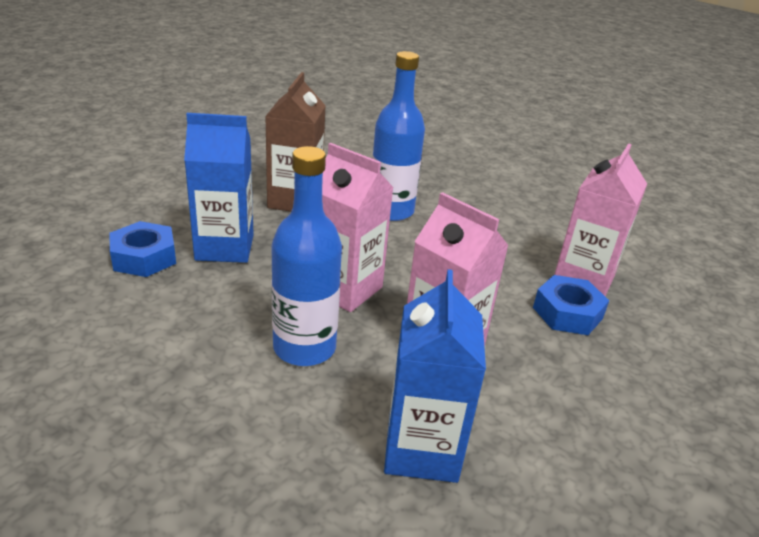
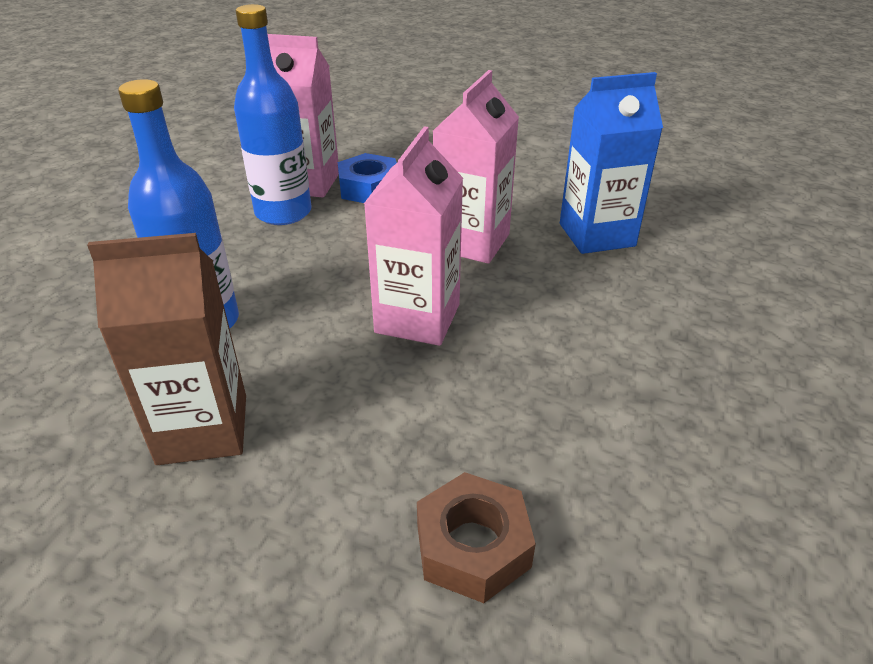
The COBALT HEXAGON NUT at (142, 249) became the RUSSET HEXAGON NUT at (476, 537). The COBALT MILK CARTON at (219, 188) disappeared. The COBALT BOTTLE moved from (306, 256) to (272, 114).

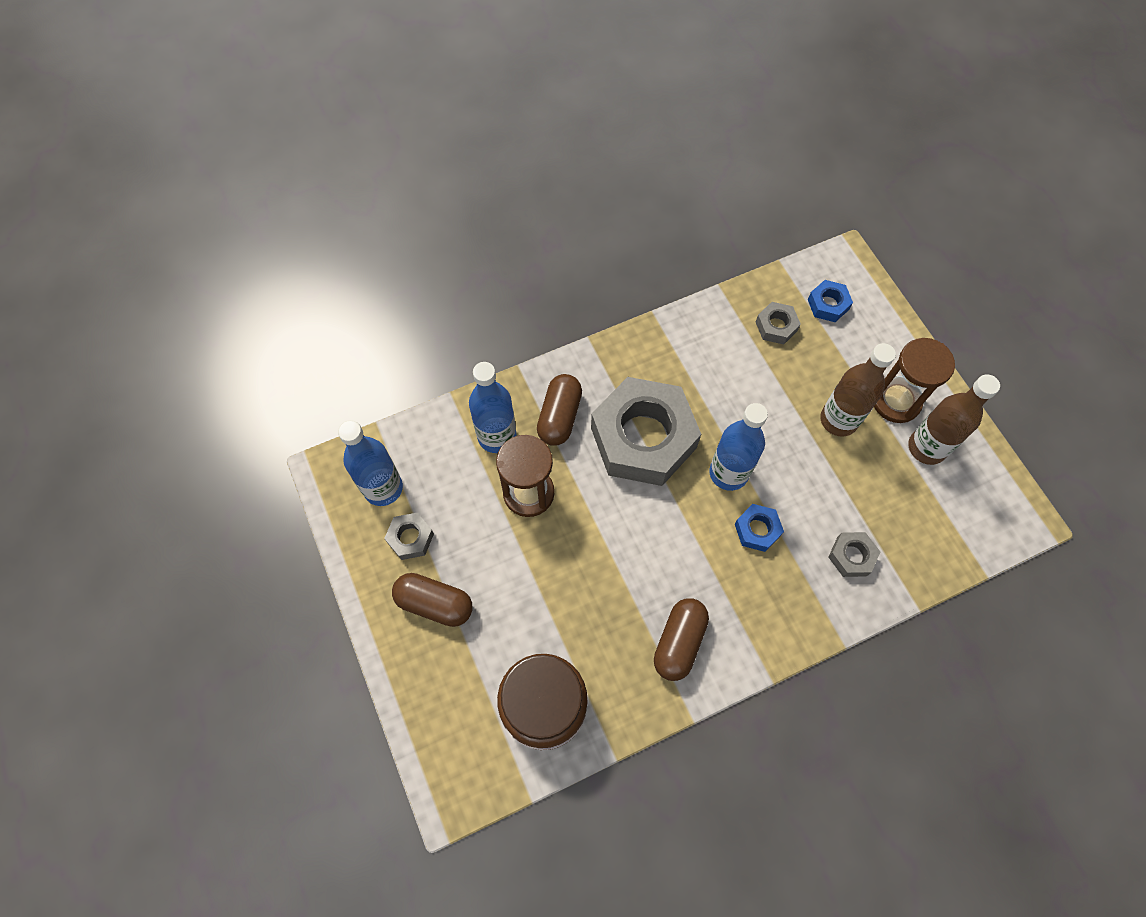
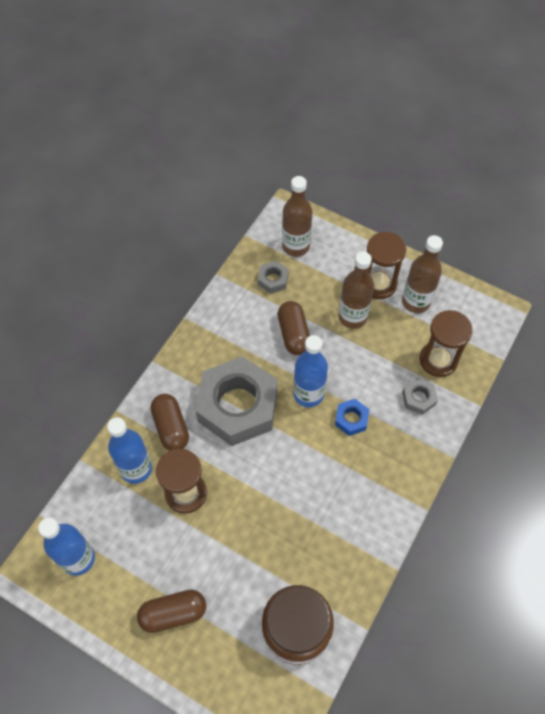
The GREY HEXAGON NUT at (409, 536) disappeared. The RUSSET CAPSULE moved from (681, 639) to (294, 328). The COBALT HEXAGON NUT at (830, 301) was replaced by the RUSSET BOTTLE at (297, 216). The RUSSET SAND TIMER at (446, 343) appeared.

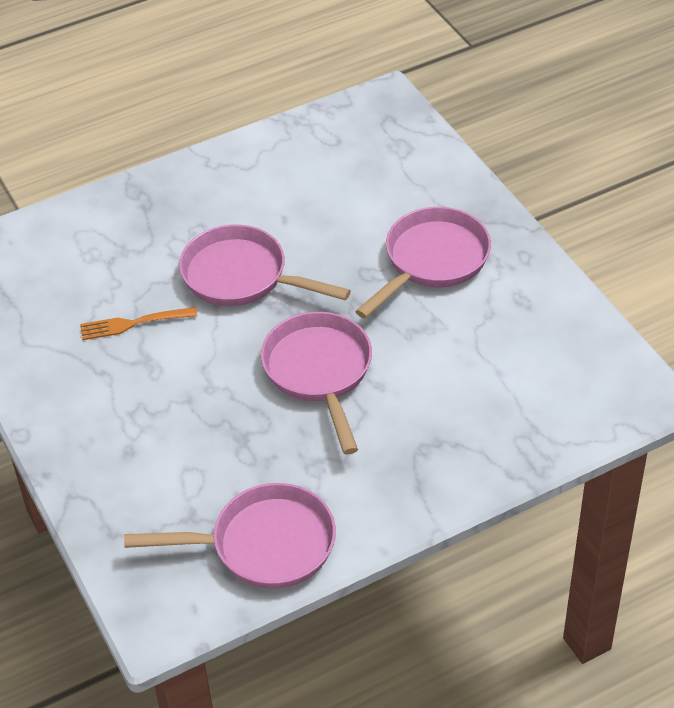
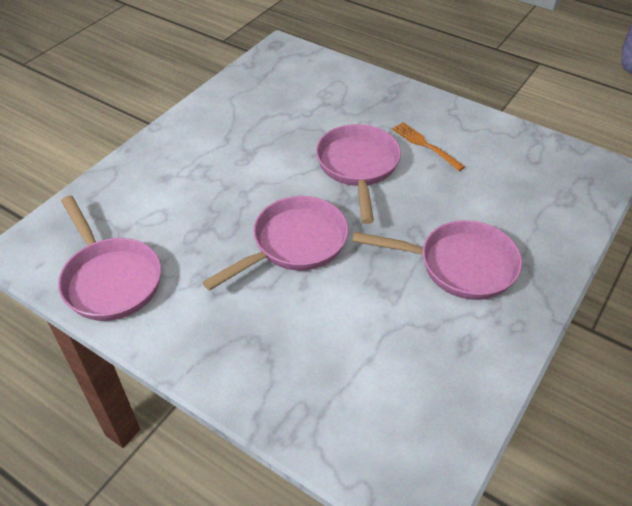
The ORANGE TABLE FORK moved from (138, 323) to (428, 146).

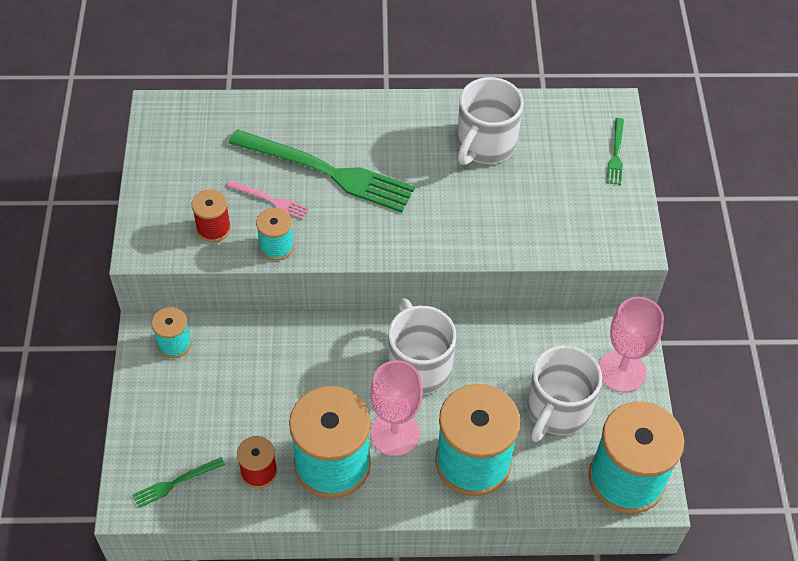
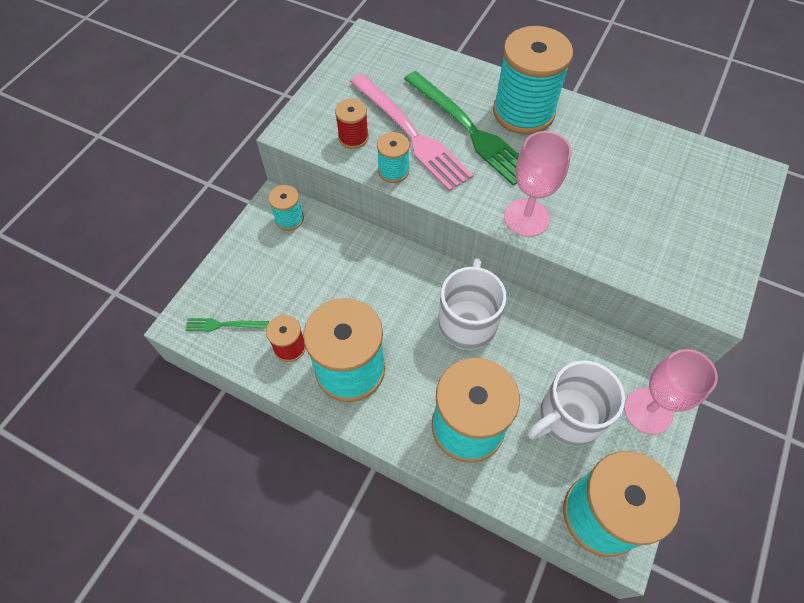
The ROSY TABLE FORK at (268, 199) changed to 2.27 times the size. The ROSY GOBLET moved from (396, 408) to (538, 184). The SNOW-WHITE MUG at (490, 121) disappeared. The GREEN TABLE FORK at (615, 151) disappeared. The AQUA BOBBIN at (533, 80) appeared.

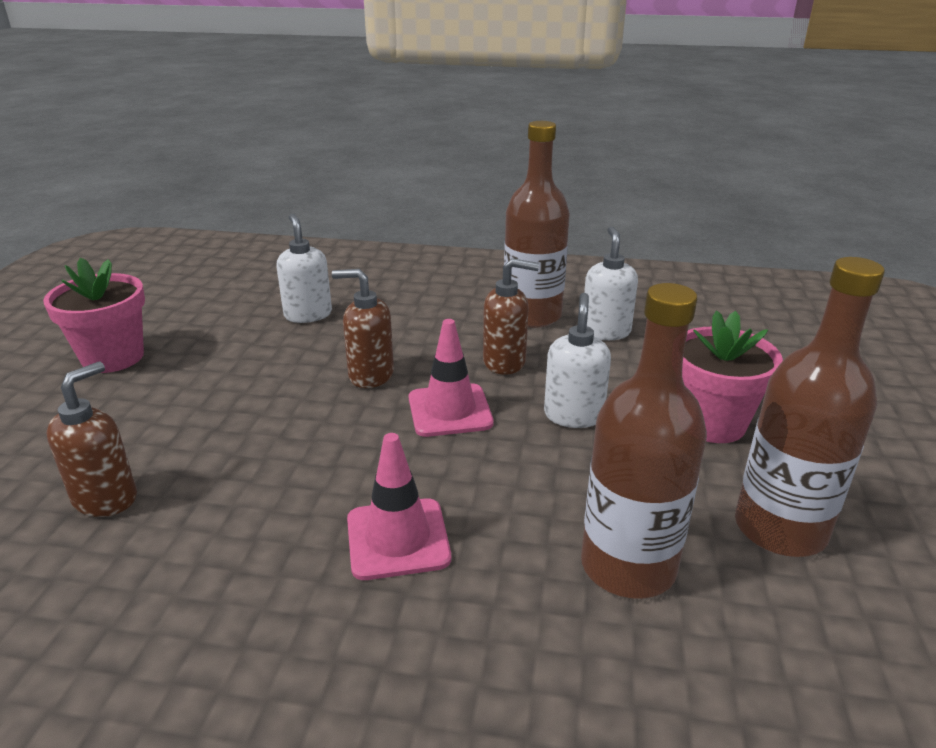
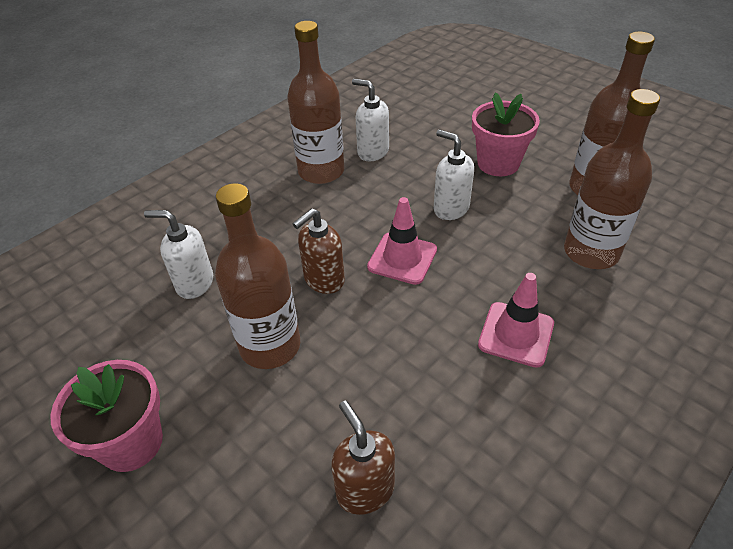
The RUSSET SOAP PUMP at (511, 316) disappeared. The RUSSET BOTTLE at (257, 276) appeared.

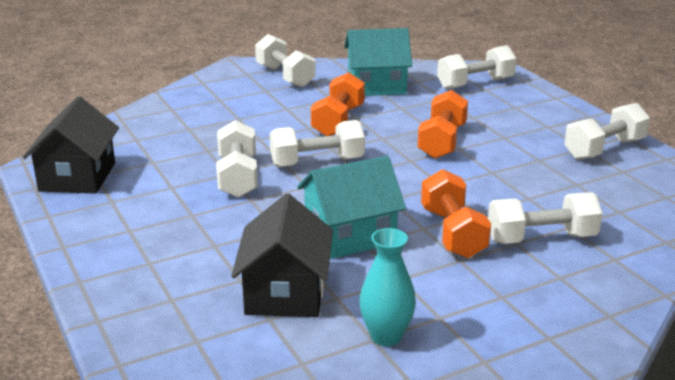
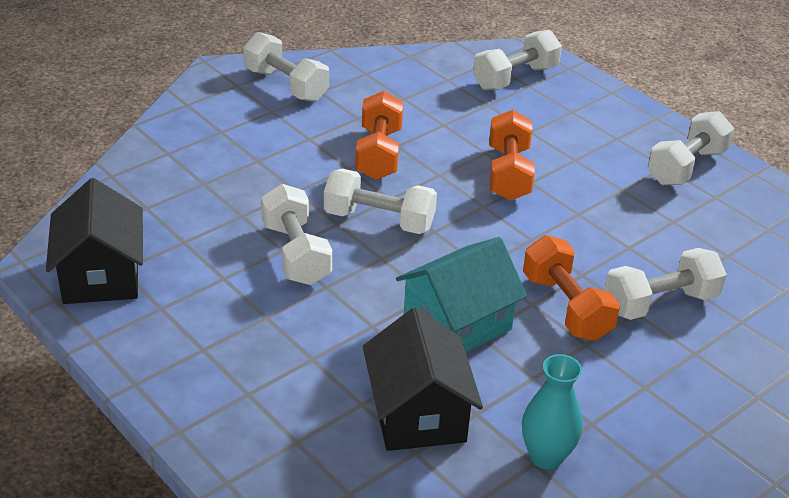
The SNOW-WHITE DUMBBELL at (317, 143) turned 45 degrees clockwise. The AQUA TOY HOUSE at (378, 62) disappeared.

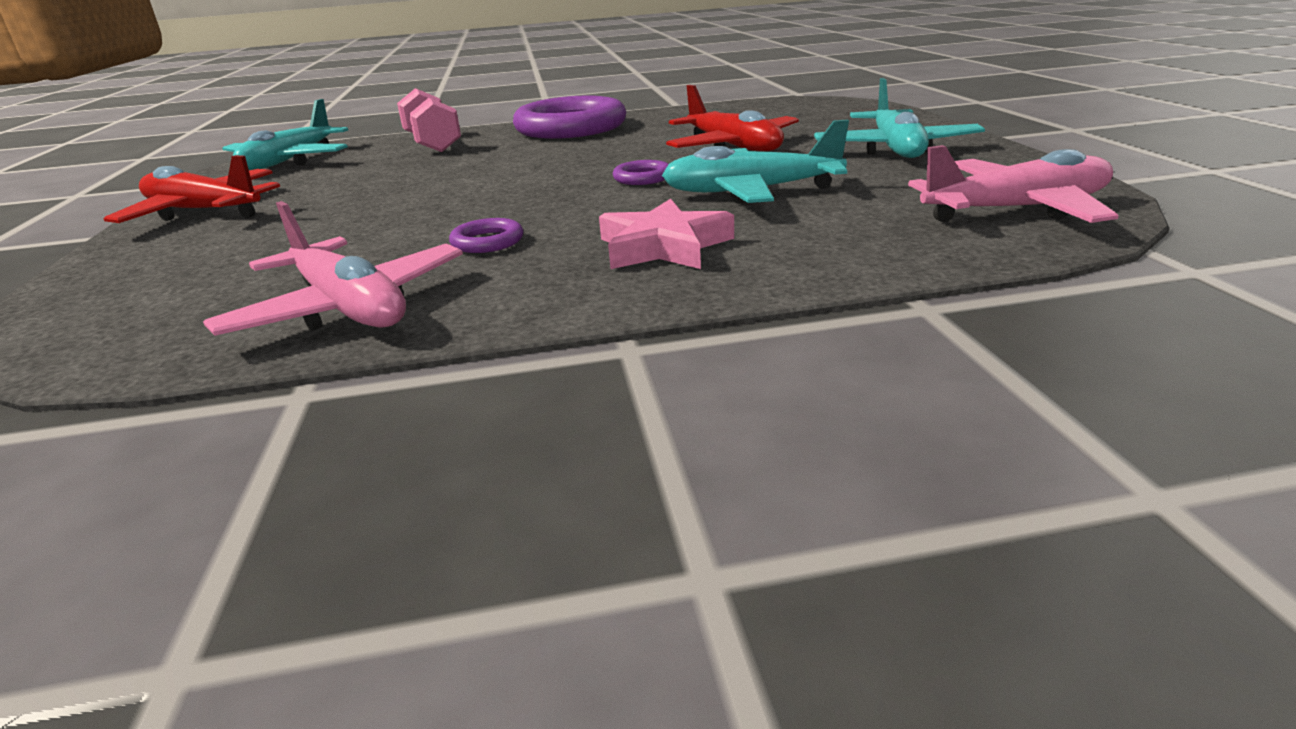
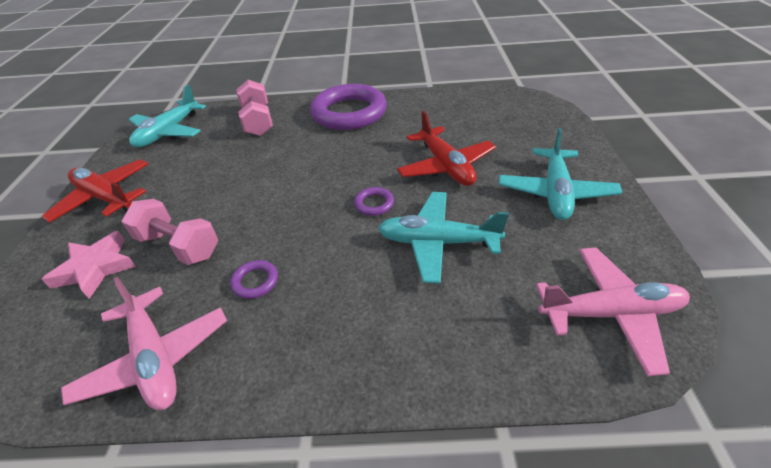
The ROSY FIVE-POINTED STAR moved from (666, 234) to (88, 265). The ROSY DUMBBELL at (169, 232) appeared.

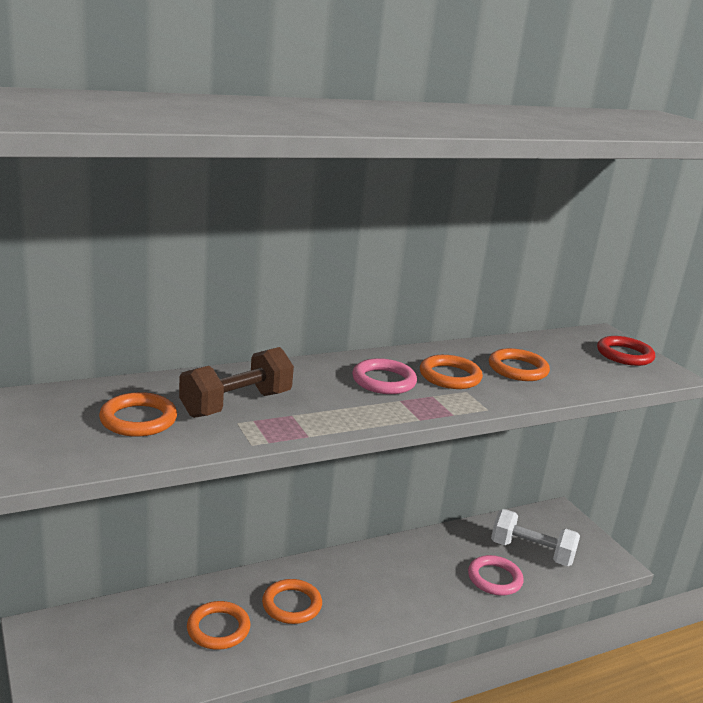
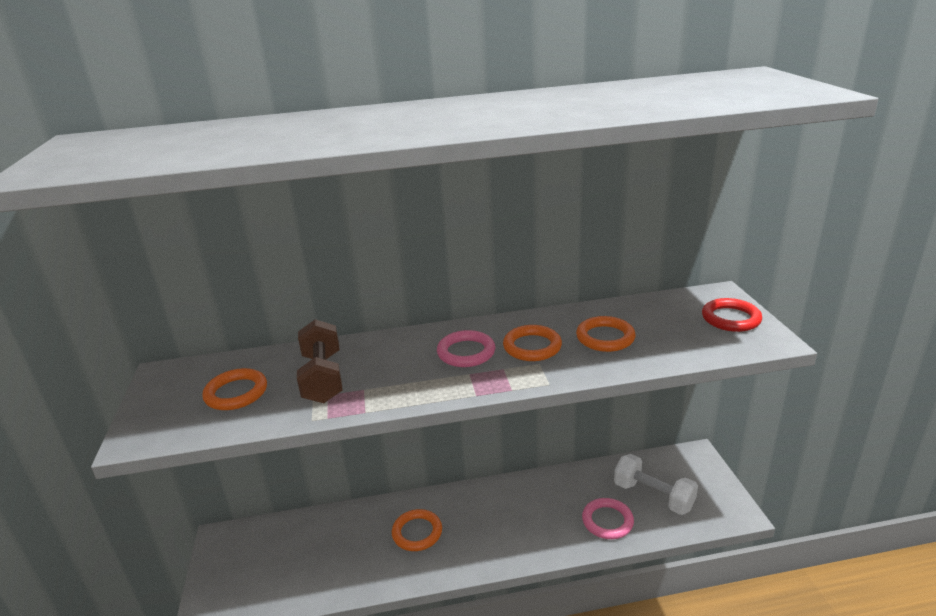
The RUSSET DUMBBELL at (236, 382) turned 75 degrees counterclockwise. The ORANGE TORUS at (218, 625) disappeared.

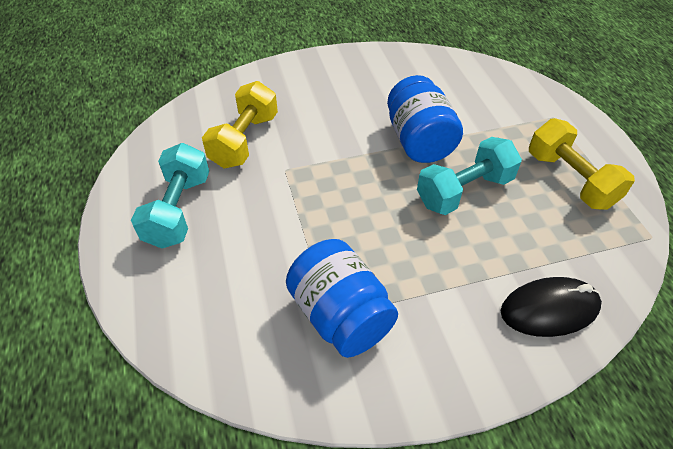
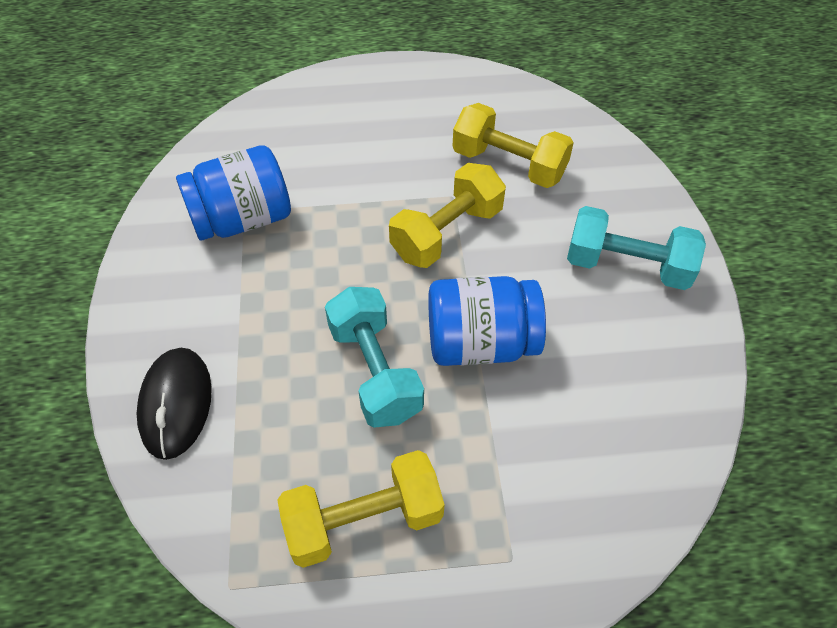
The AQUA DUMBBELL moved from (170, 195) to (636, 248). The YELLOW DUMBBELL at (447, 215) appeared.

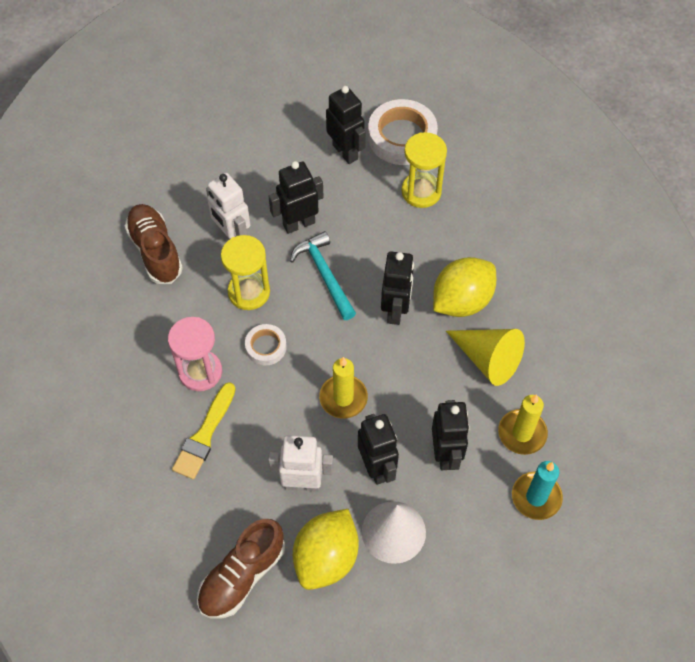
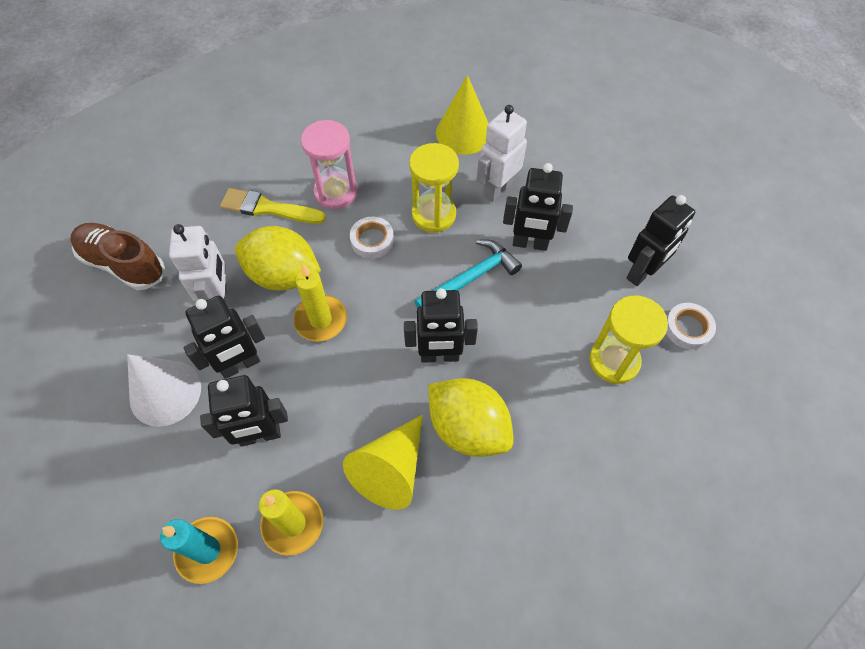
The RUSSET SHOE at (154, 244) was replaced by the YELLOW SOLID CONE at (462, 115). The BLACK ROBOT FIGURE at (296, 197) turned 135 degrees clockwise. The YELLOW LEMON moved from (326, 549) to (278, 258). The SNOW-WHITE STICKY TAPE at (403, 132) changed to 0.54 times the size.

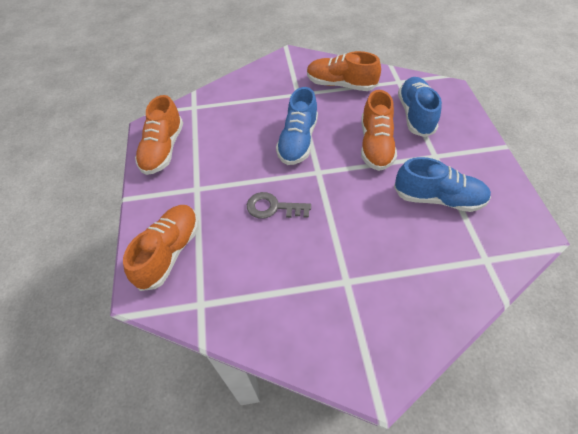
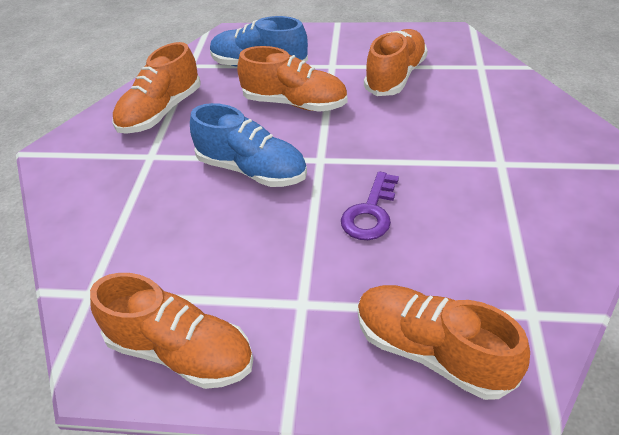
The GREY KEY at (279, 205) became the PURPLE KEY at (370, 205). The COBALT SHOE at (442, 184) became the ORANGE SHOE at (396, 62).

